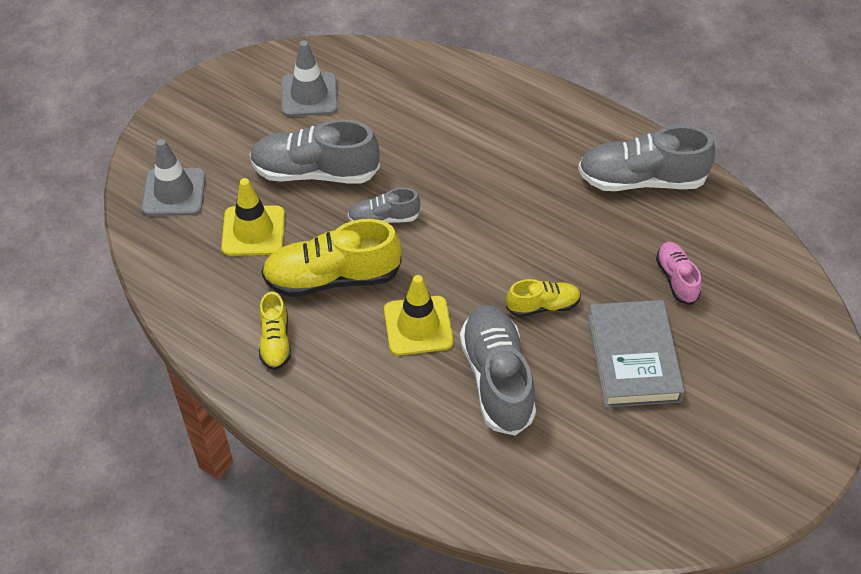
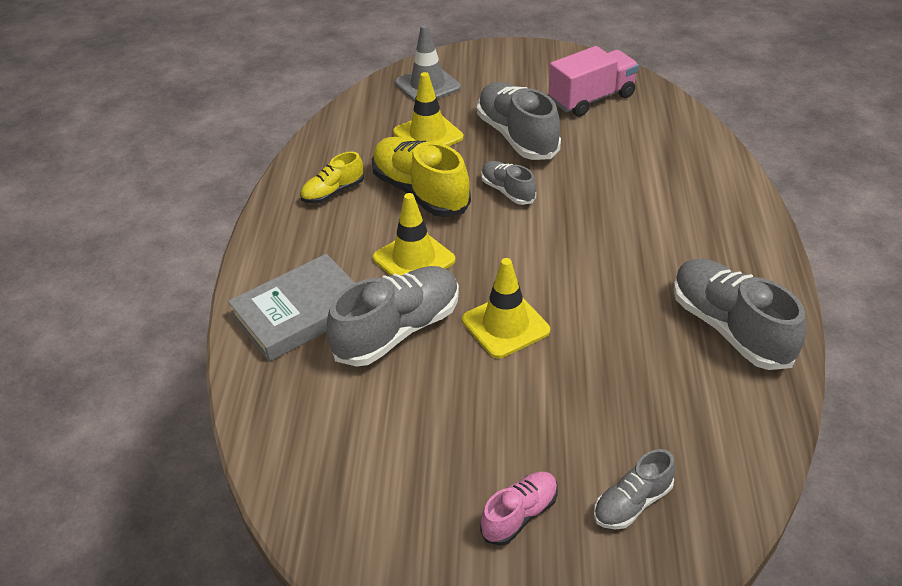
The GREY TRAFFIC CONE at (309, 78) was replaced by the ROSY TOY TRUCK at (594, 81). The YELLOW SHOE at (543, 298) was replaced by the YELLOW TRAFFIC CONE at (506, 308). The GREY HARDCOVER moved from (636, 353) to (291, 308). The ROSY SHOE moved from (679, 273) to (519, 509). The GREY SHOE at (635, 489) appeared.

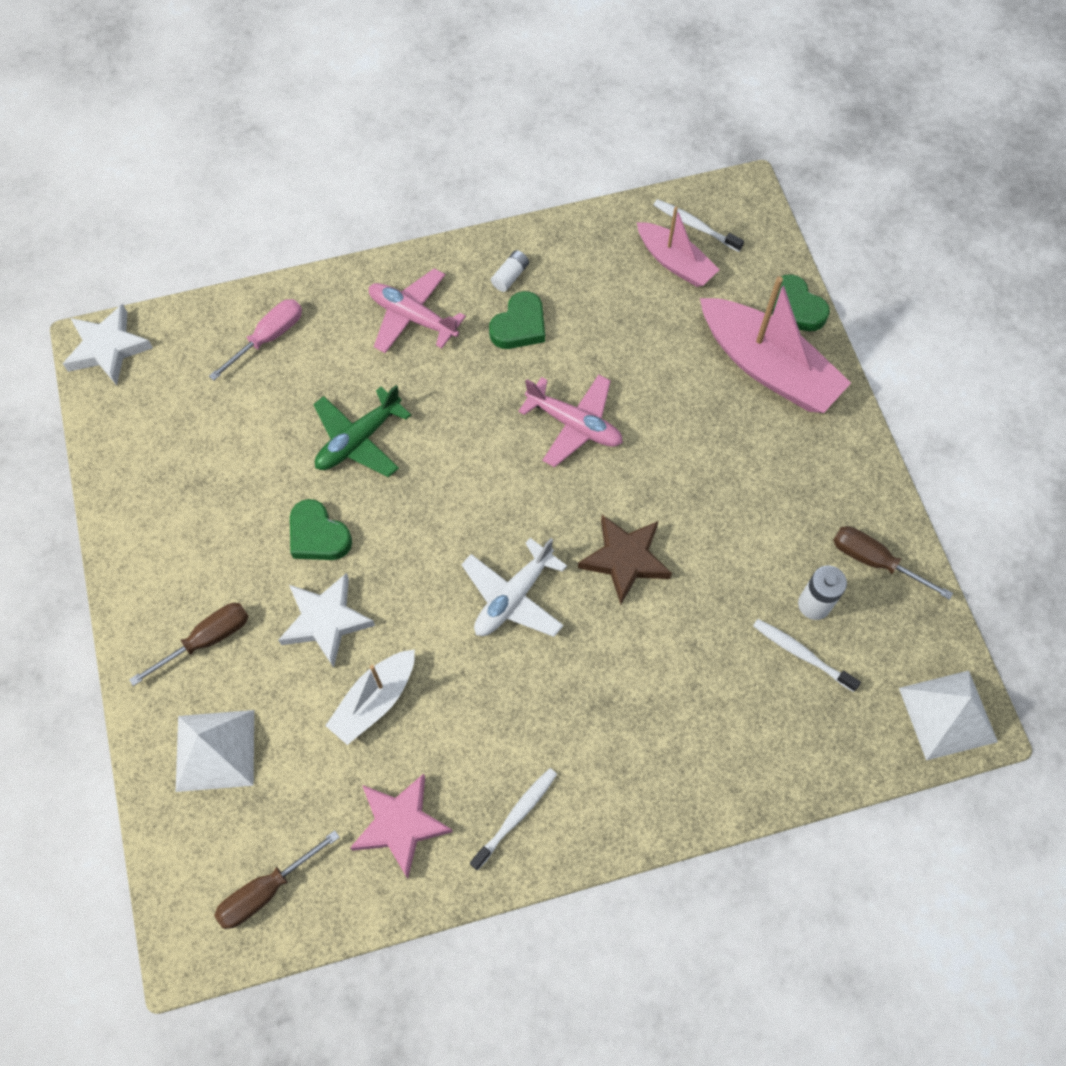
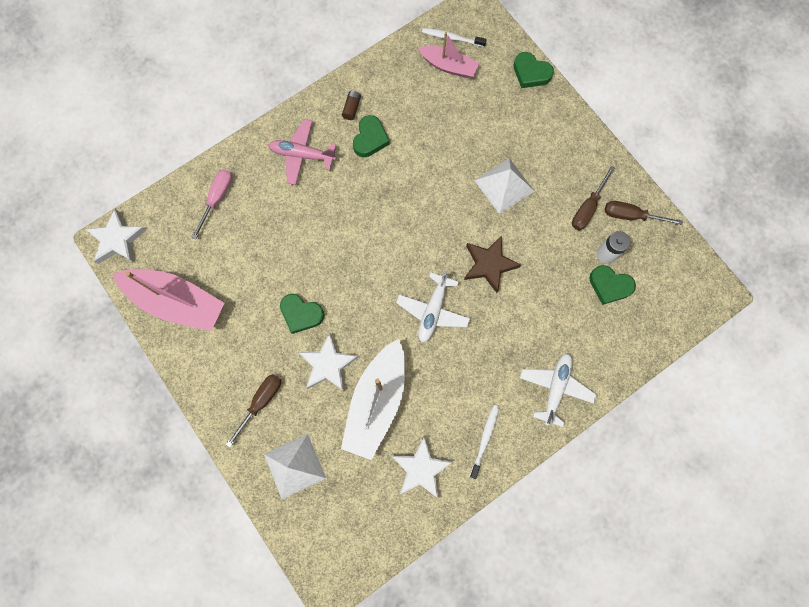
The RUSSET SCREWDRIVER moved from (277, 879) to (593, 198). The GREEN PLANE at (362, 431) disappeared. The SNOW-WHITE SAILBOAT at (370, 697) changed to 1.68 times the size. The ROSY FIVE-POINTED STAR at (401, 826) became the SNOW-WHITE FIVE-POINTED STAR at (422, 467). The SNOW-WHITE AA BATTERY at (510, 271) became the RUSSET AA BATTERY at (351, 105). The ROSY PLANE at (570, 420) disappeared. The ROSY SAILBOAT moved from (775, 344) to (168, 300). The SNOW-WHITE TOOTH BRUSH at (807, 655) was replaced by the GREEN LOVE HEART at (612, 285). The SNOW-WHITE SOLID PYRAMID moved from (948, 715) to (504, 186). The SNOW-WHITE PLANE at (558, 390) appeared.

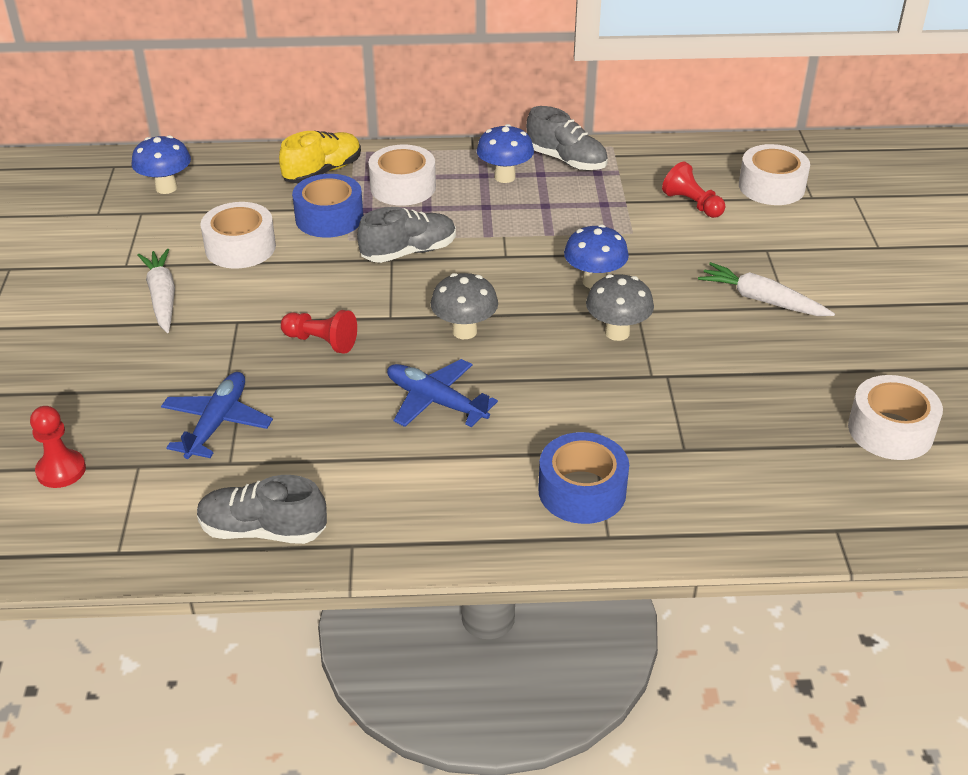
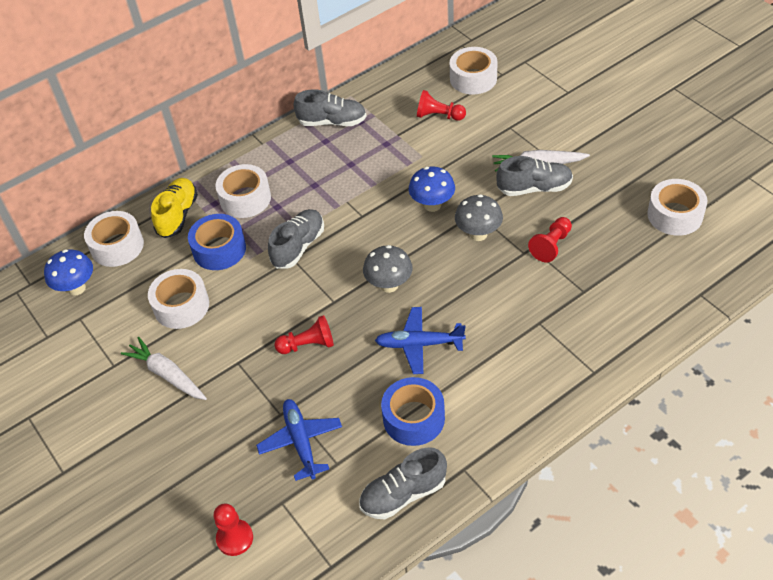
The COBALT TOADSTOOL at (505, 153) disappeared. The COBALT STICKY TAPE moved from (583, 478) to (413, 411). The SNOW-WHITE STICKY TAPE at (114, 239) appeared. The GREY SHOE at (534, 176) appeared. The CRIMSON PAWN at (550, 240) appeared.

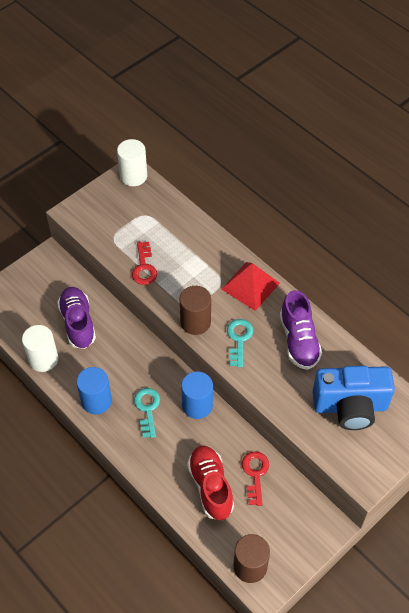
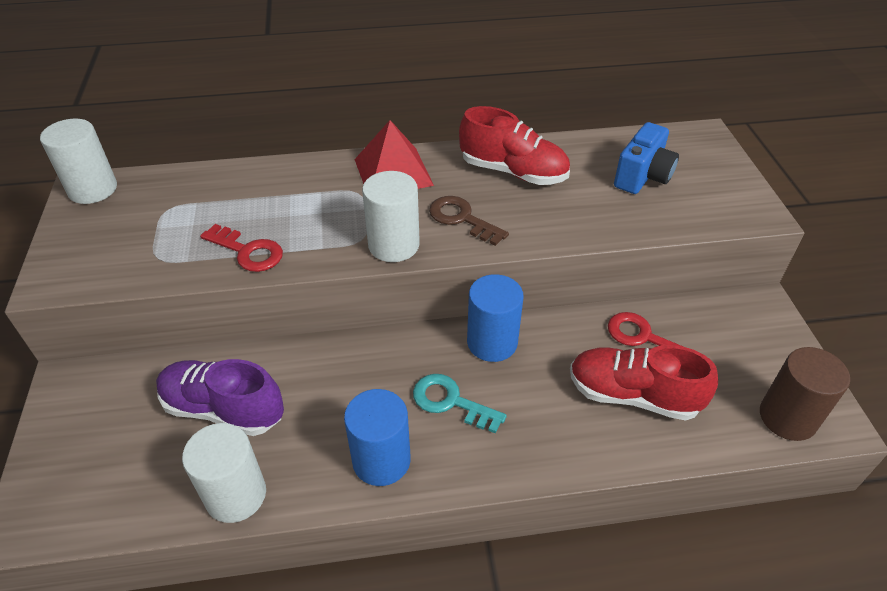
The RUSSET CYLINDER at (195, 310) became the SNOW-WHITE CYLINDER at (391, 216). The AQUA KEY at (240, 343) became the RUSSET KEY at (469, 221). The PURPLE SHOE at (301, 330) became the CRIMSON SHOE at (514, 145). The COBALT CAMERA at (353, 398) changed to 0.63 times the size.

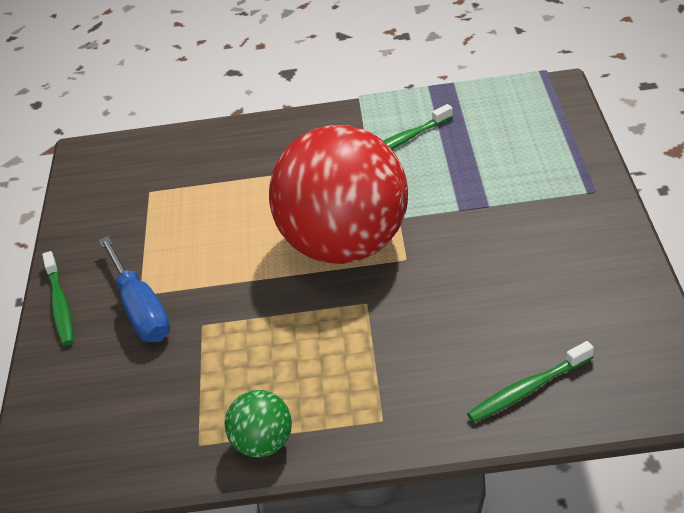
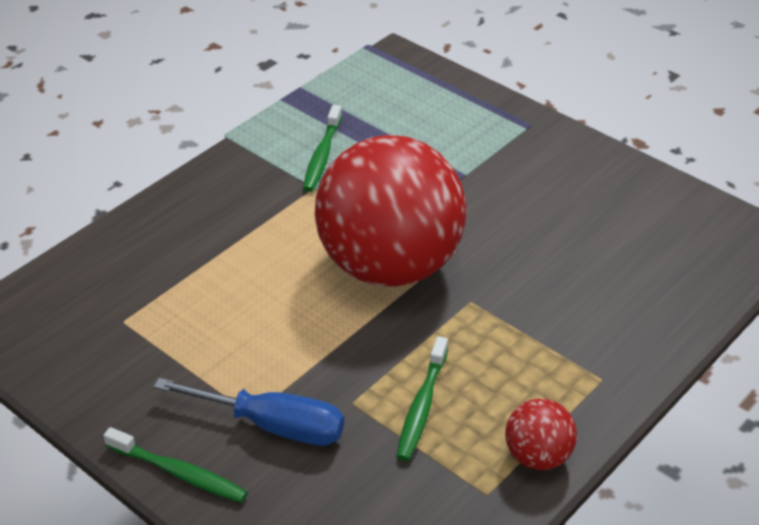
The GREEN BALL at (258, 423) became the CRIMSON BALL at (541, 434). The GREEN TOOTH BRUSH moved from (530, 381) to (422, 398).

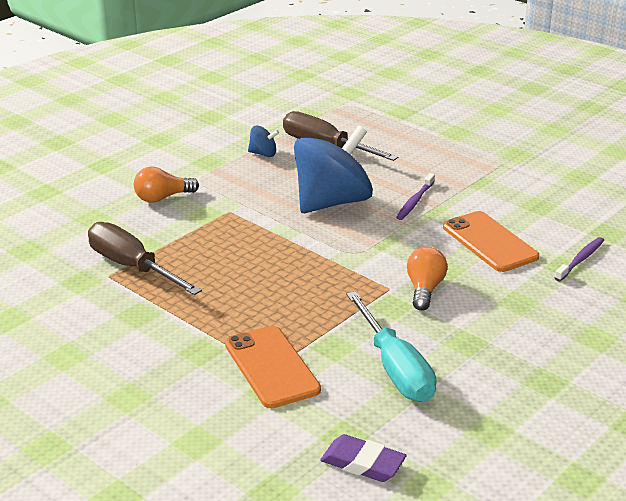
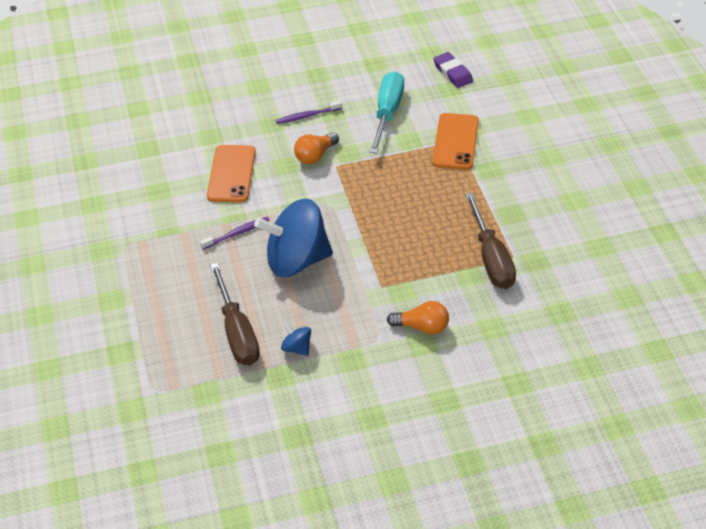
The PURPLE TOOTH BRUSH moved from (579, 259) to (309, 112).

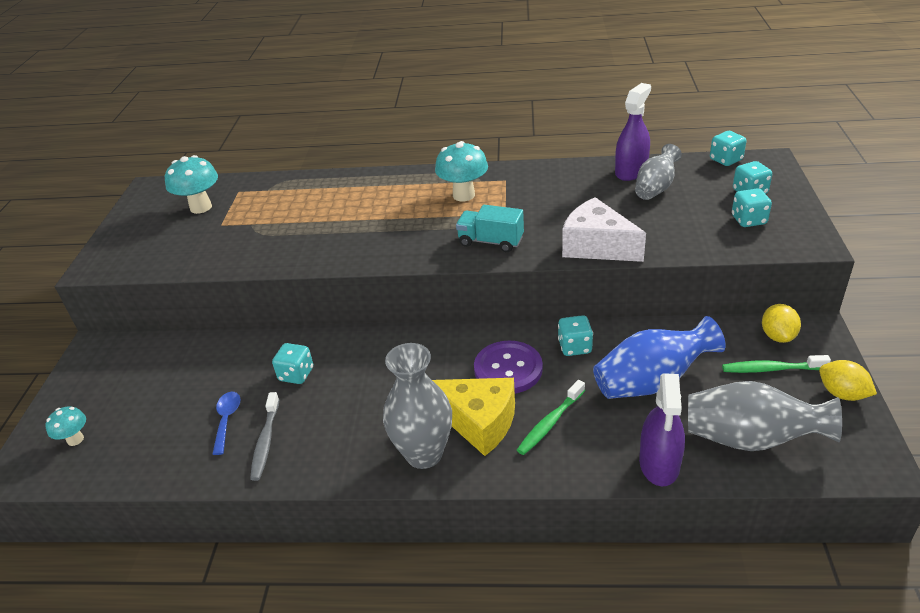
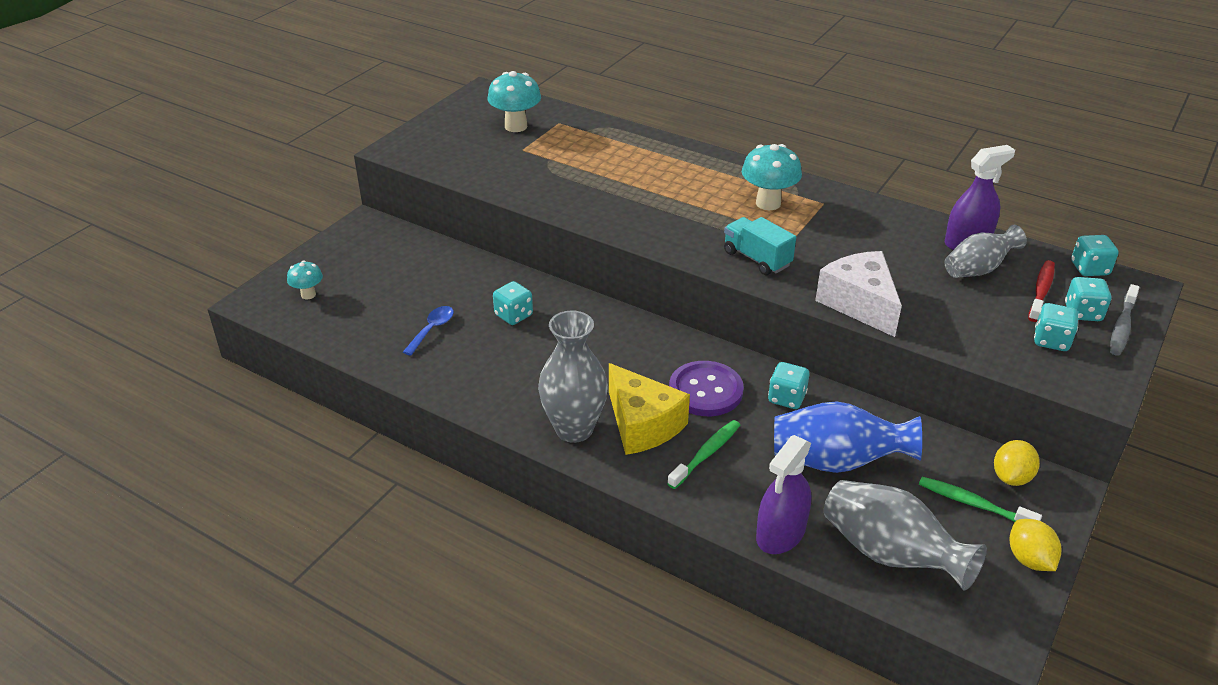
The GREY TOOTH BRUSH moved from (265, 436) to (1124, 319). The GREEN TOOTH BRUSH at (551, 417) turned 150 degrees clockwise. The CRIMSON TOOTH BRUSH at (1041, 291) appeared.

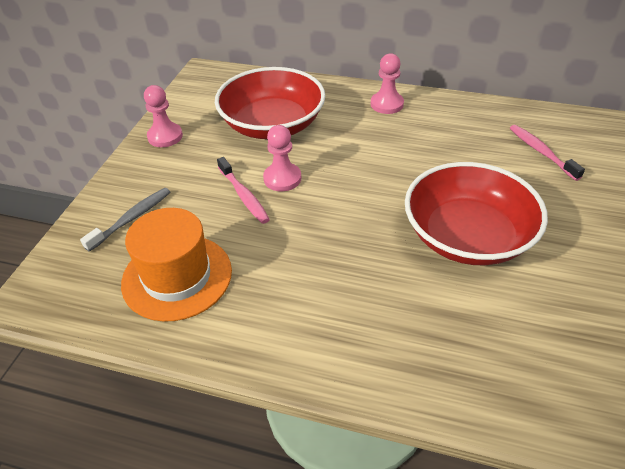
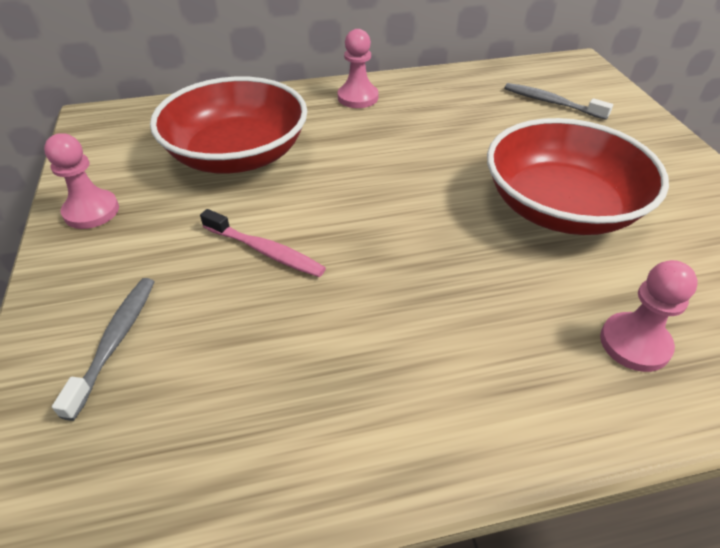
The ORANGE TOP HAT at (176, 265) disappeared. The ROSY PAWN moved from (282, 158) to (649, 316). The ROSY TOOTH BRUSH at (547, 153) became the GREY TOOTH BRUSH at (558, 101).

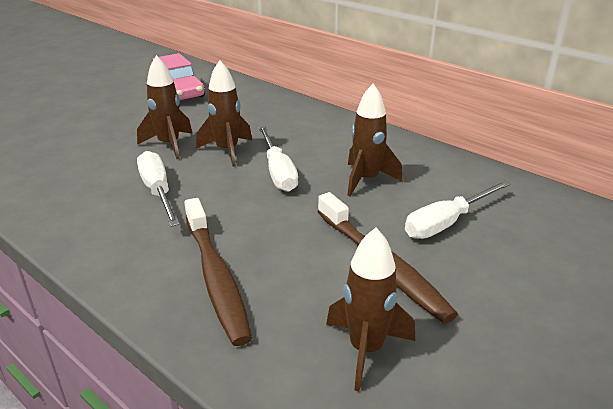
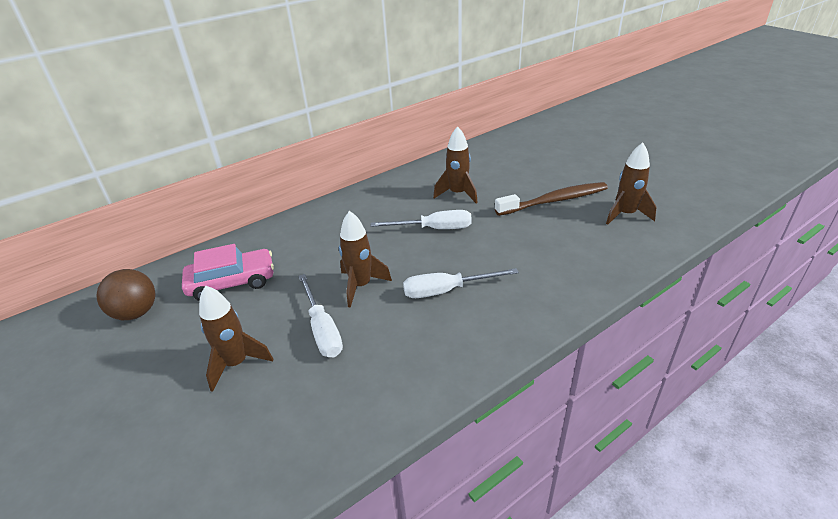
The RUSSET TOOTH BRUSH at (218, 272) disappeared. The RUSSET SPACESHIP moved from (224, 113) to (236, 338). The SNOW-WHITE SCREWDRIVER moved from (457, 210) to (320, 315). The RUSSET BALL at (125, 294) appeared.

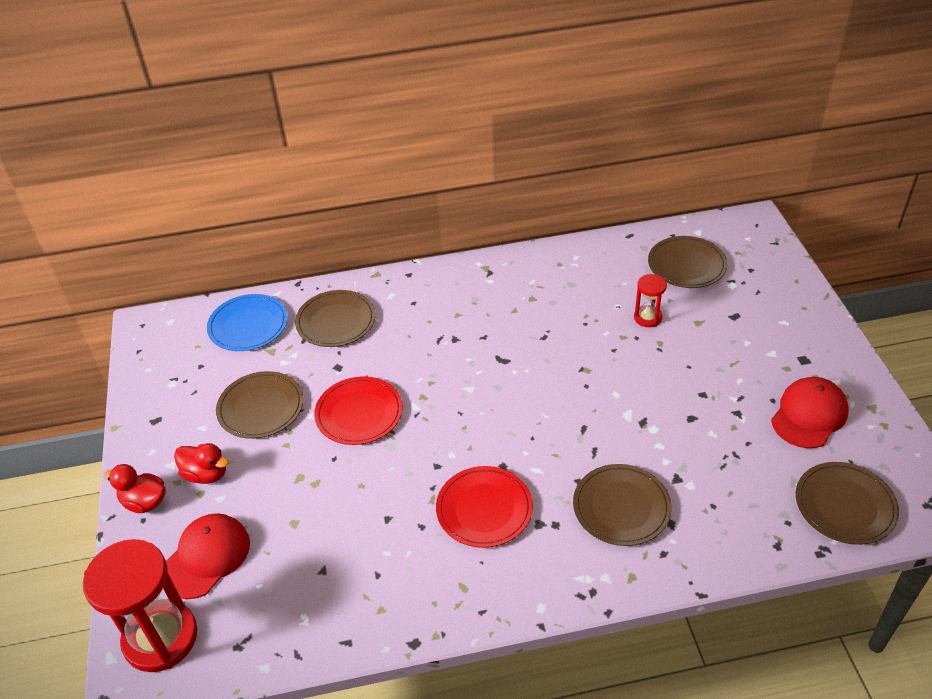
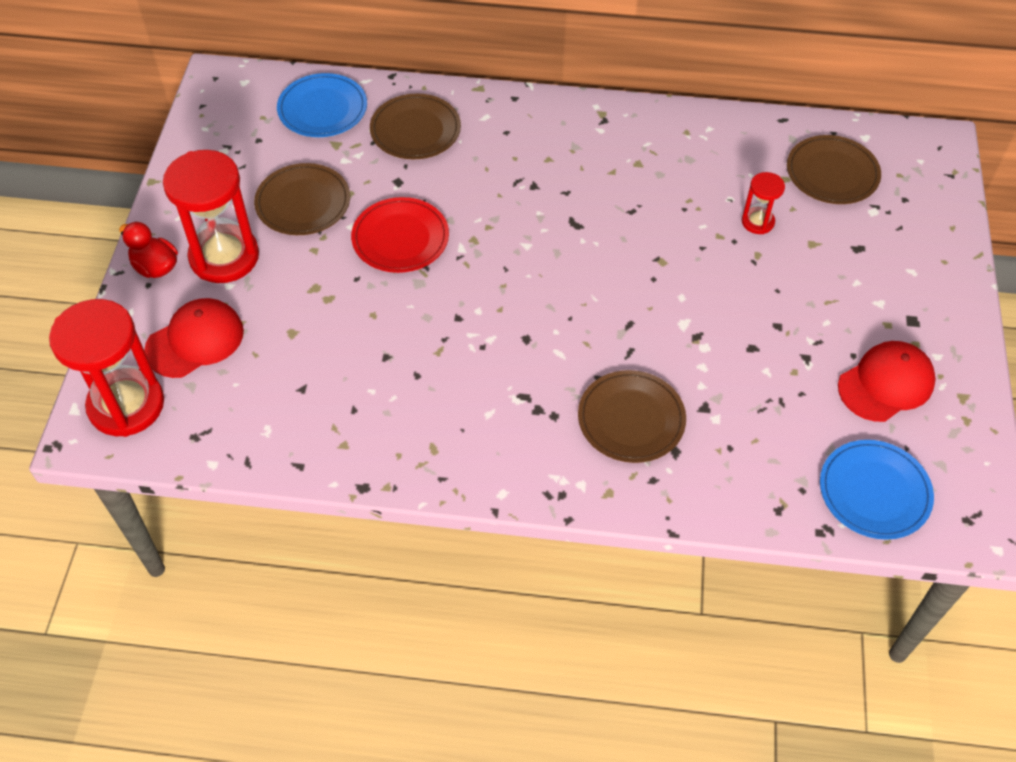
The CRIMSON TOY DUCK at (201, 463) was replaced by the CRIMSON SAND TIMER at (211, 216). The CRIMSON PLATE at (484, 507) disappeared. The RUSSET PLATE at (847, 503) became the COBALT PLATE at (877, 490).

